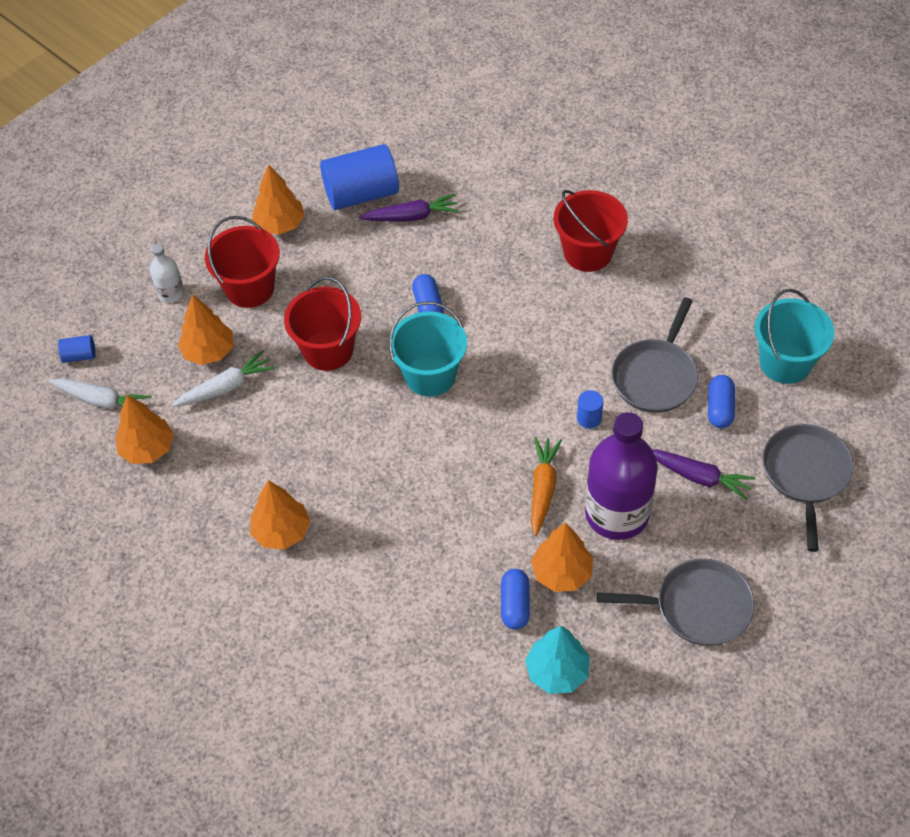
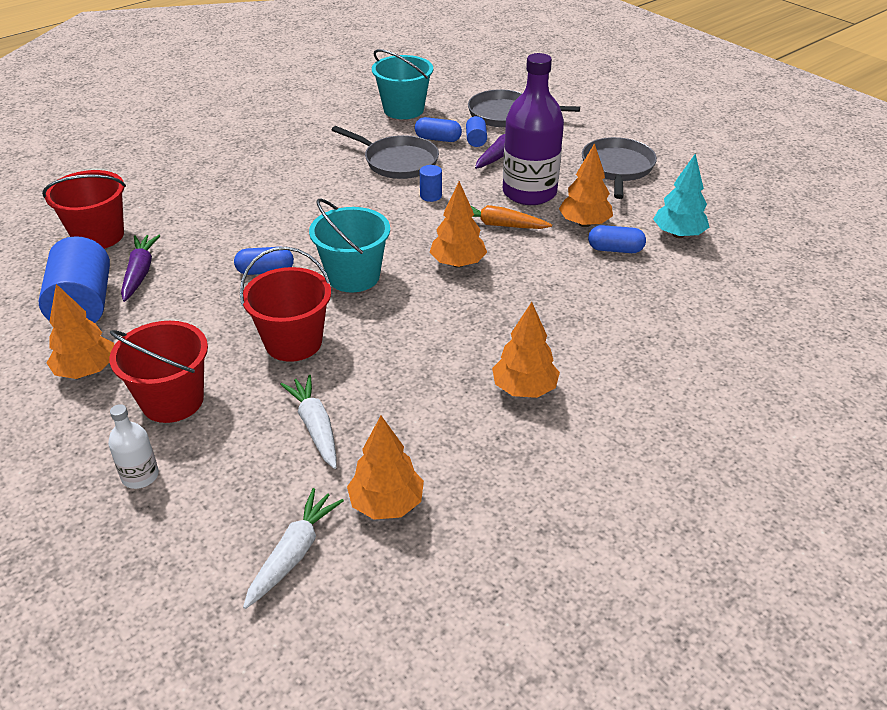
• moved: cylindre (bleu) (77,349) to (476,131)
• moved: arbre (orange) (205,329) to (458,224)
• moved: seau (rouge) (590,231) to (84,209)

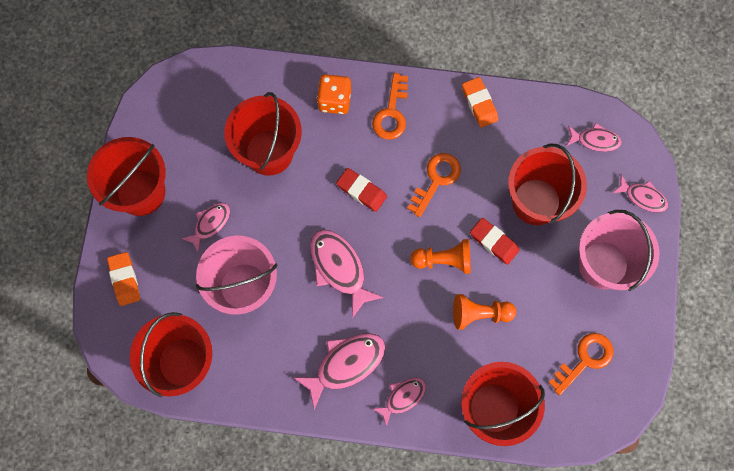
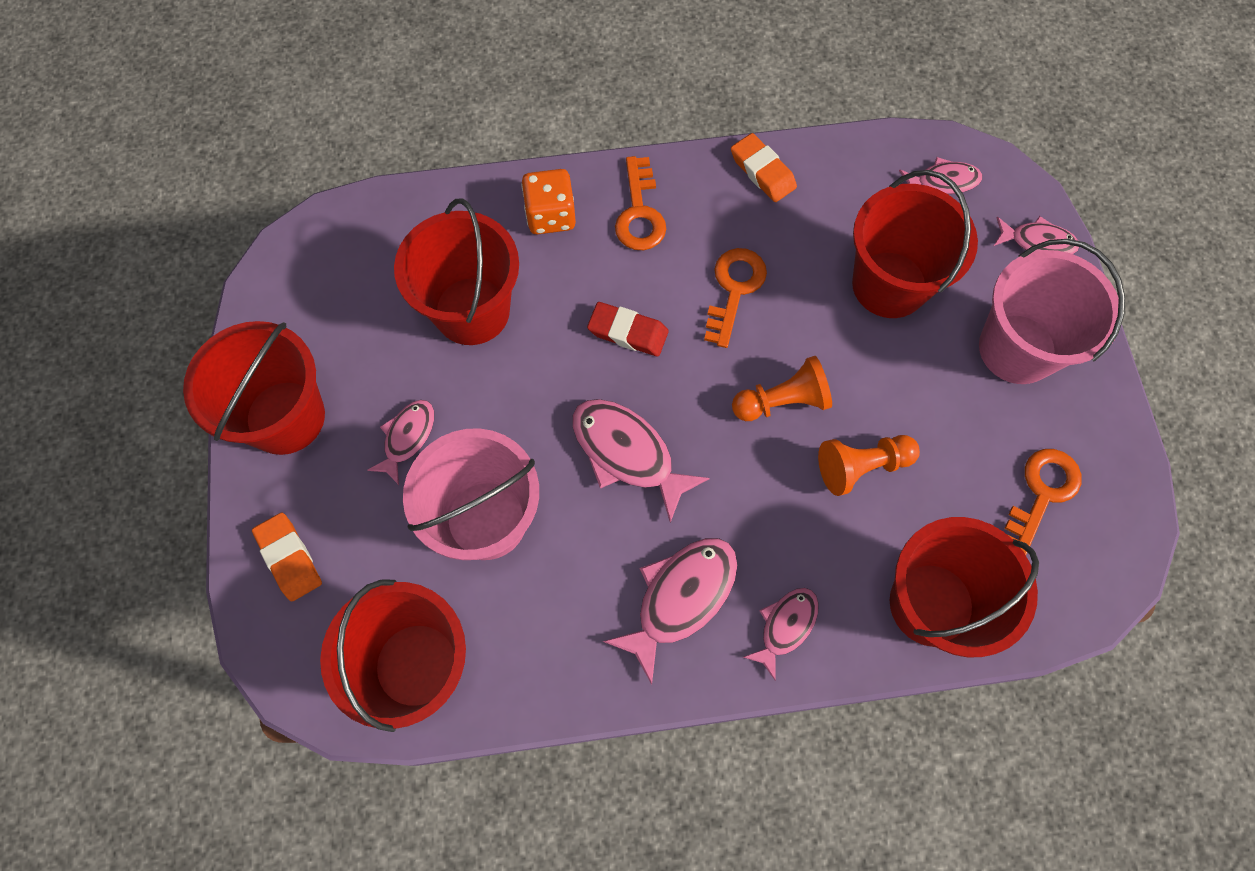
• removed: gomme (rouge) (495,241)

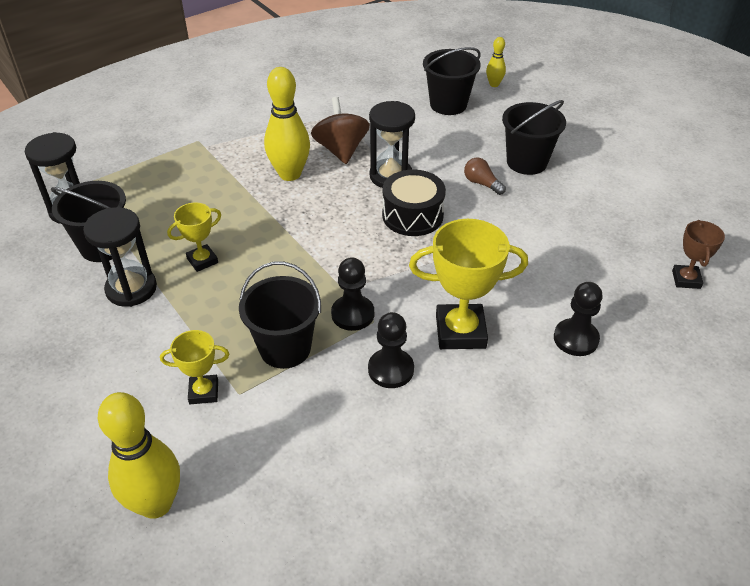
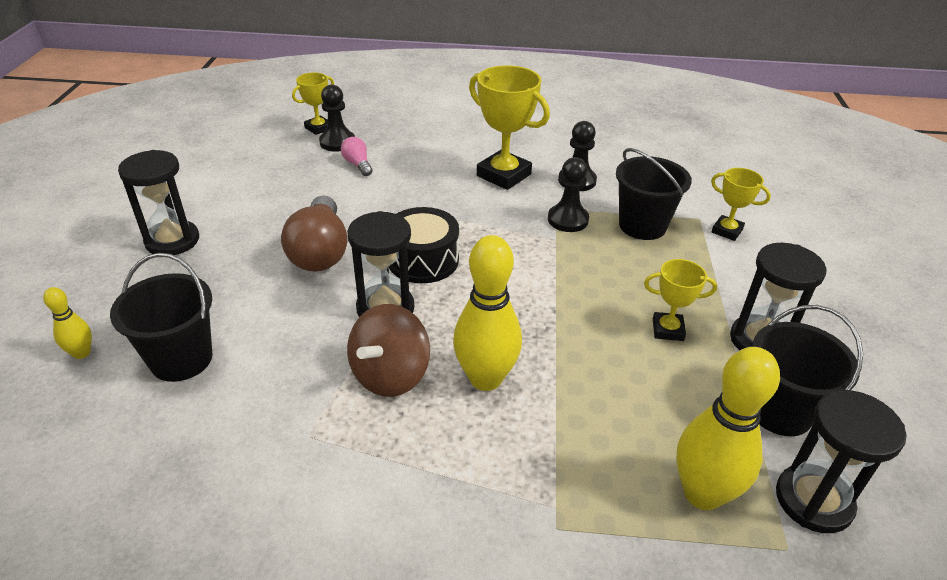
• removed: seau (noir) (534,137)
• added: sablier (noir) (158,202)
• added: ampoule (rose) (357,156)
• moved: quille (jaune) (139,455) to (728,428)
• moved: pion (noir) (578,319) to (337,118)
• recoloured: trophée (marron) (698,254) to trophée (jaune) (313,103)
• resized: ampoule (marron) (485,176) = (314,233) x2.04

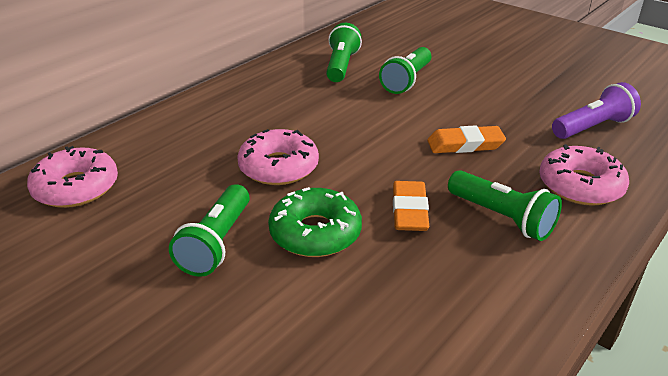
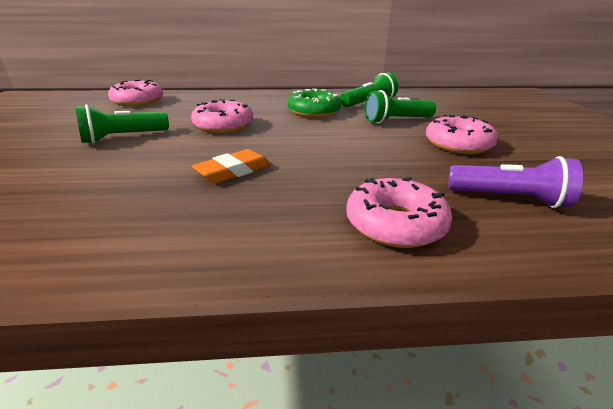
• removed: gomme (orange) (466,139)
• removed: lampe de poche (vert) (505,205)
• added: beignet (rose) (462,134)
• moved: beignet (vert) (315,222) to (315,103)

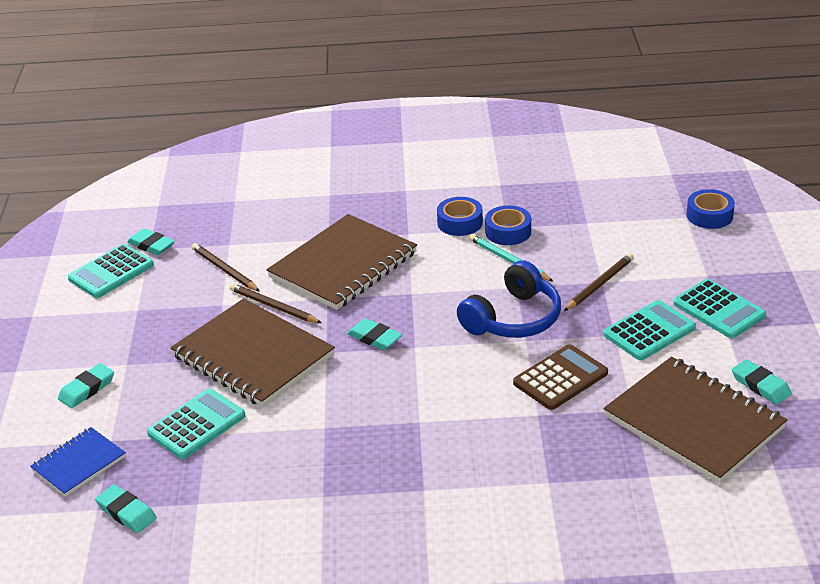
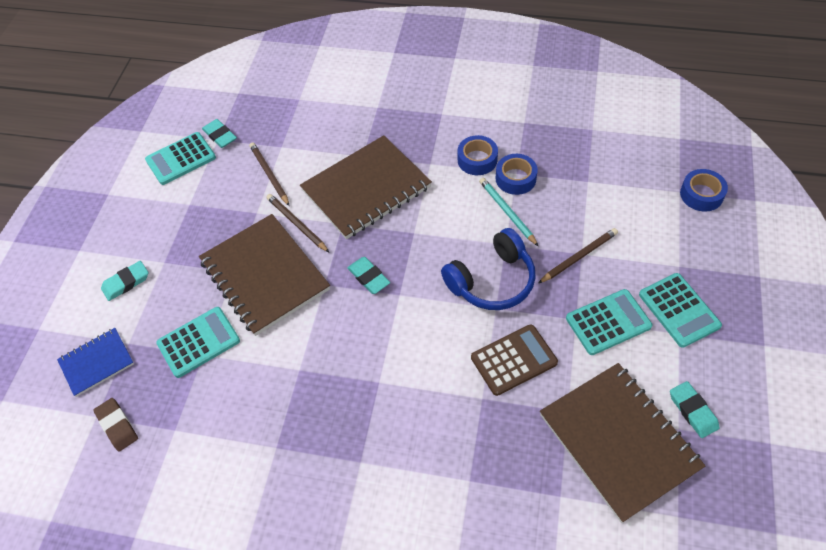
• recoloured: gomme (turquoise) (126,508) to gomme (marron) (115,425)

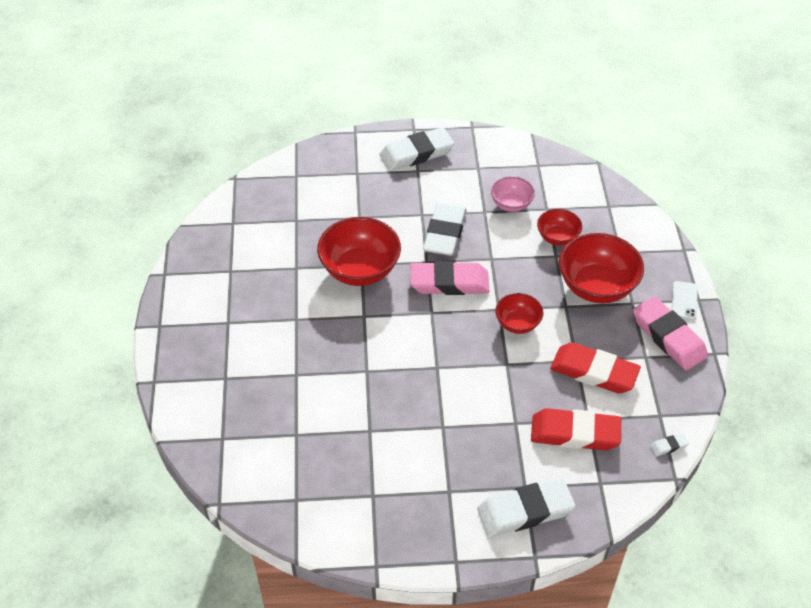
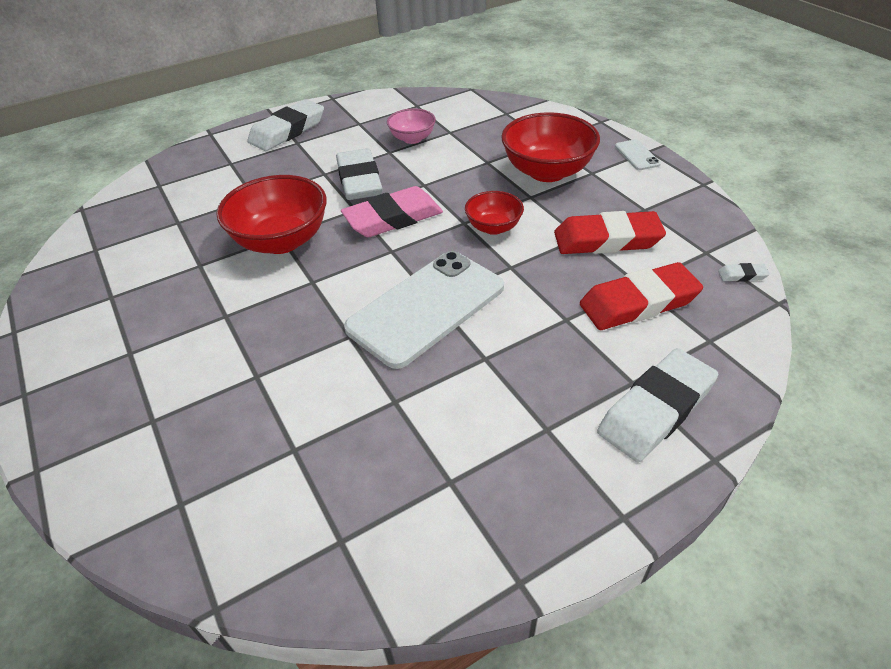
• removed: bol (rouge) (559,227)
• removed: gomme (rose) (670,333)
• added: téléphone (blanc) (424,310)
• turned: gomme (blanc) (669,444) = (744,272) 45 degrees clockwise

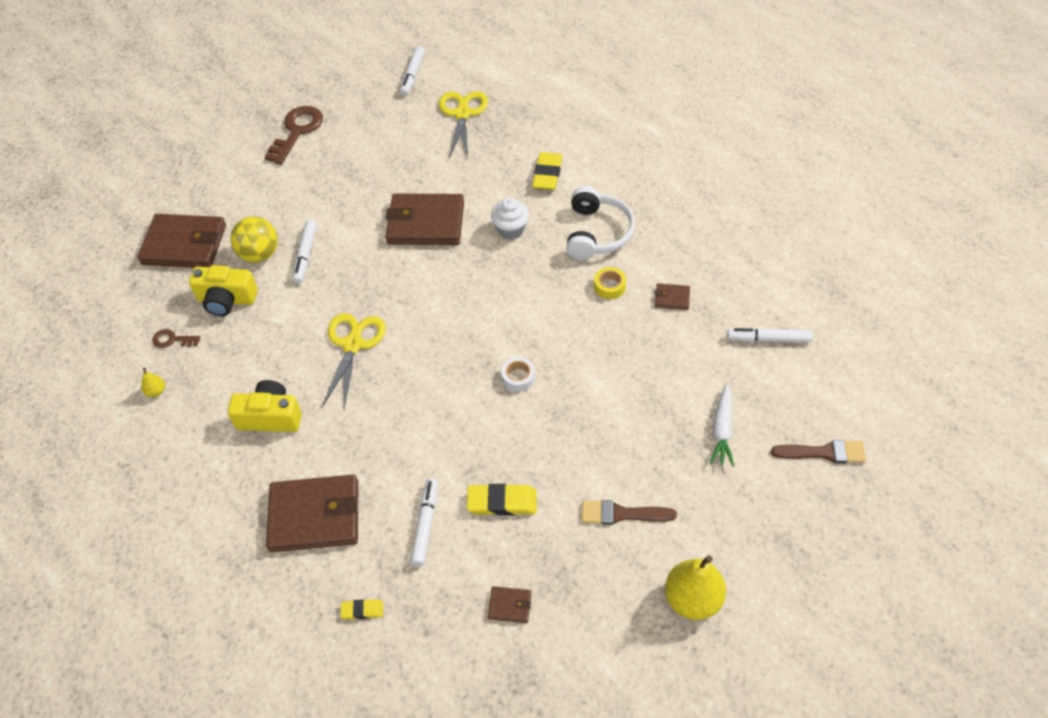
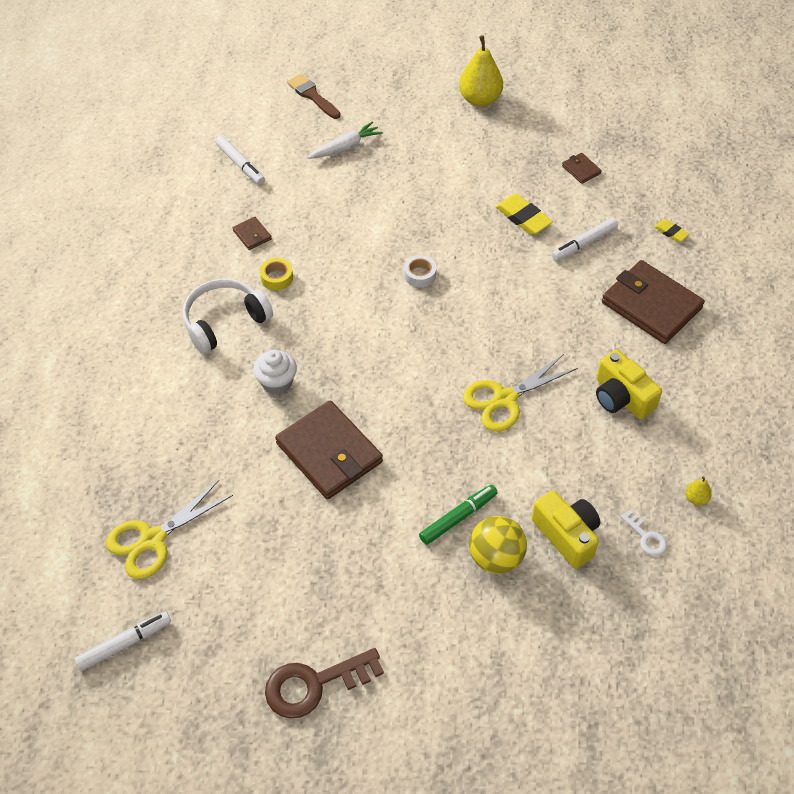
• removed: portefeuille (marron) (181,241)
• removed: gomme (jaune) (547,171)
• removed: pinceau (marron) (629,512)
• recoloured: clé (marron) (176,338) to clé (blanc) (643,533)
• recoloured: feutre (blanc) (304,251) to feutre (vert) (458,515)

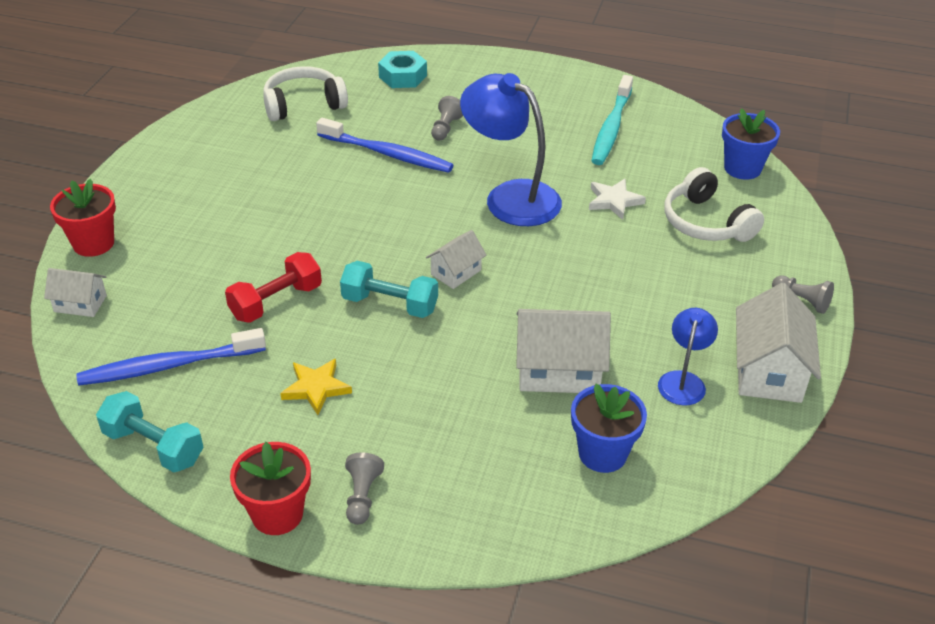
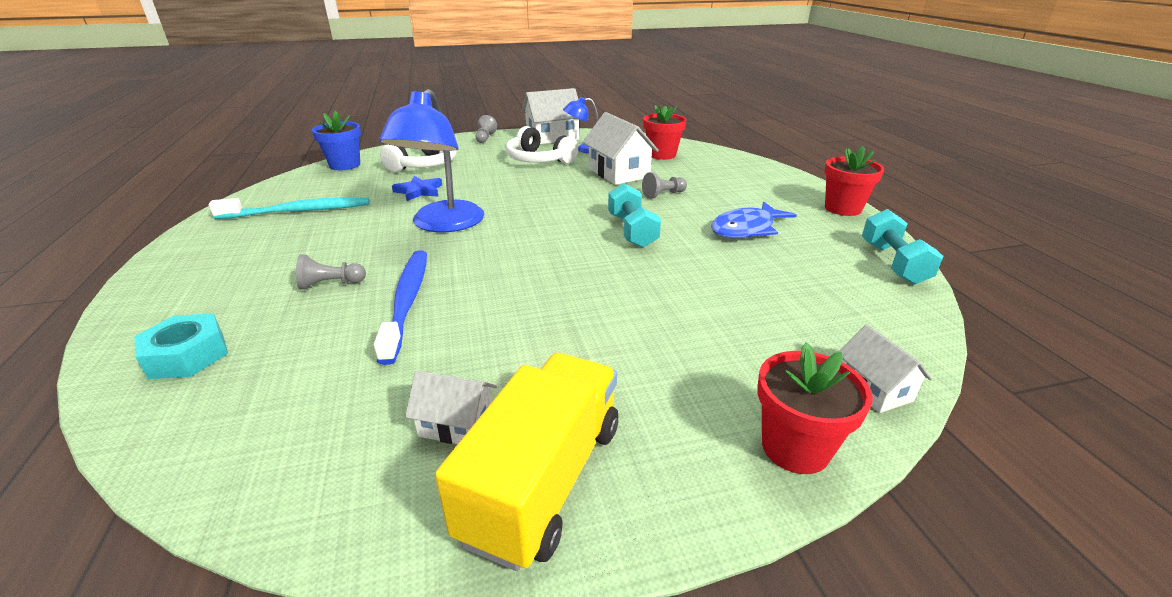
• removed: brosse à dents (bleu) (171,356)
• removed: haltère (rouge) (273,287)
• added: camion (jaune) (526,462)
• moved: casque audio (blanc) (305,93) to (542,145)
• moved: pion (gris) (364,488) to (664,185)
• moved: maison (blanc) (456,259) to (451,407)
• replaced: étoile (jaune) (316,387) to poisson (bleu) (754,219)
• recoloured: pot de fleurs (bleu) (609,428) to pot de fleurs (rouge) (664,132)
• recoloured: étoile (blanc) (617,199) to étoile (bleu) (417,188)

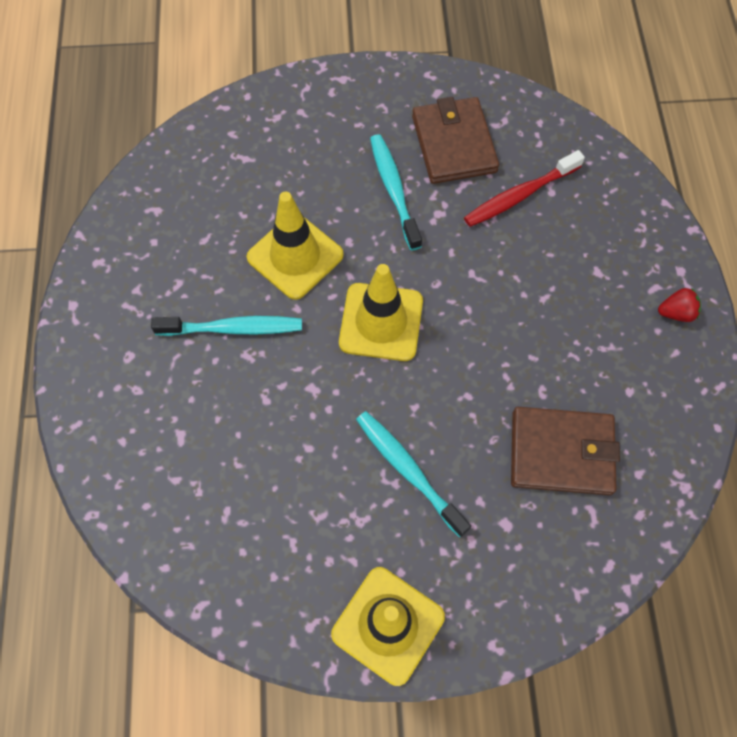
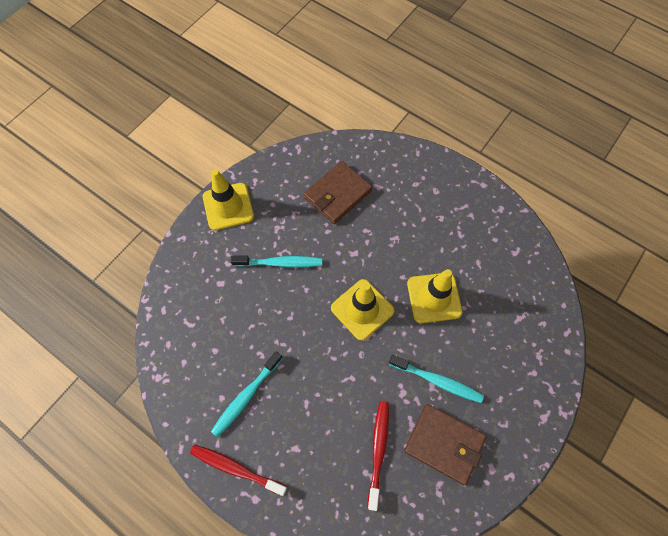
• moved: brosse à dents (turquoise) (226,326) to (247,394)
• moved: portefeuille (marron) (565,451) to (338,192)
• replaced: fraise (rouge) (679,304) to brosse à dents (rouge) (238,470)

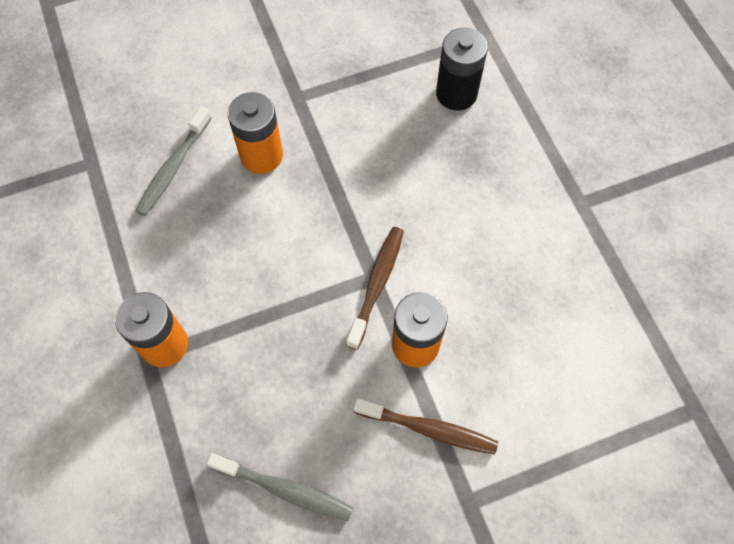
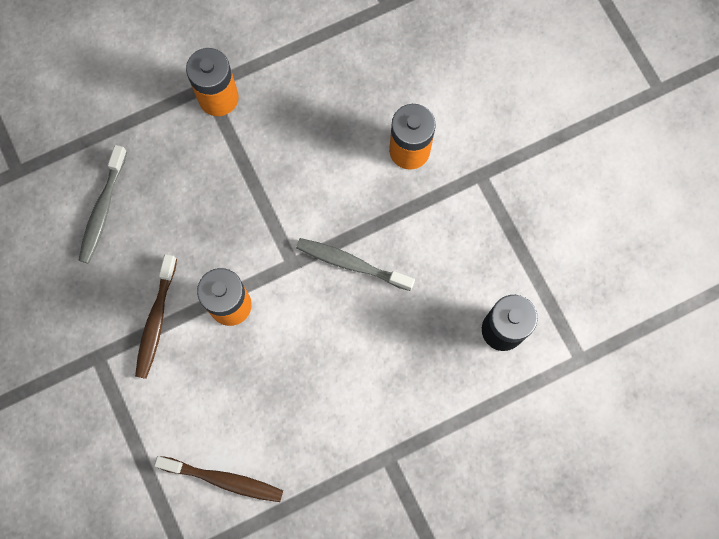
• moved: brosse à dents (gris) (173,161) to (355,264)
• moved: brosse à dents (marron) (375,288) to (218,479)

